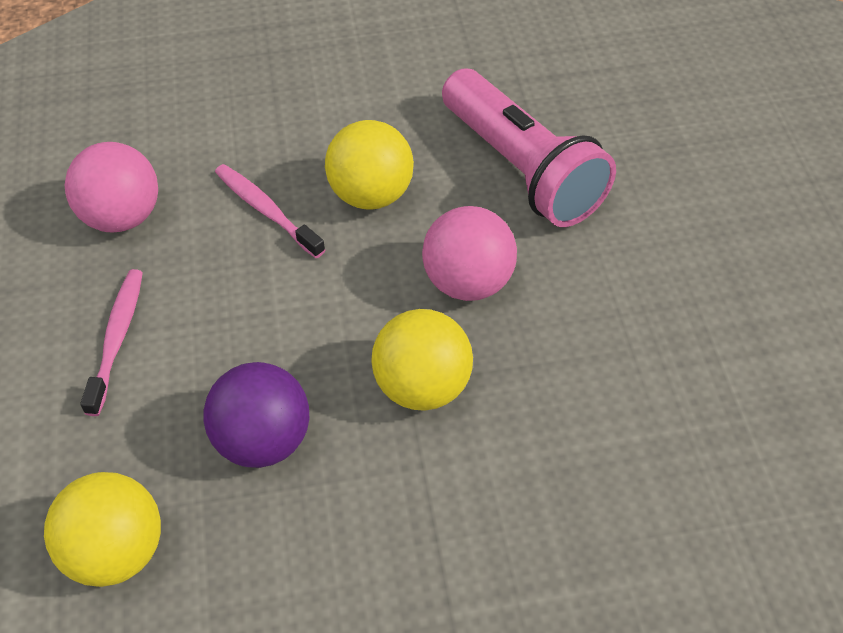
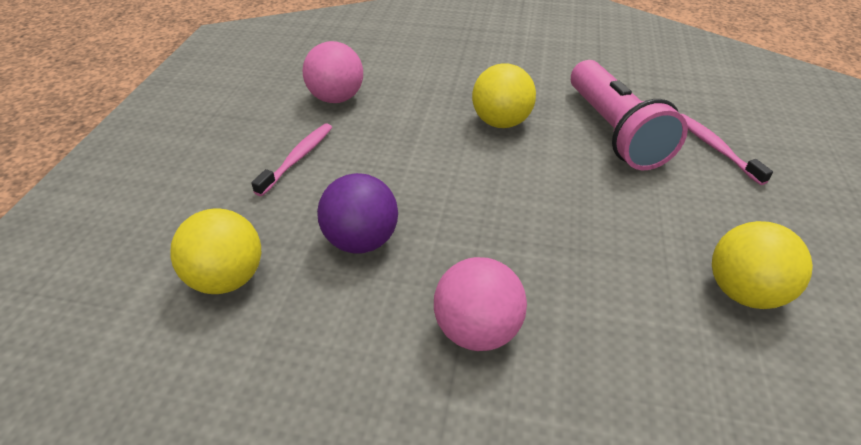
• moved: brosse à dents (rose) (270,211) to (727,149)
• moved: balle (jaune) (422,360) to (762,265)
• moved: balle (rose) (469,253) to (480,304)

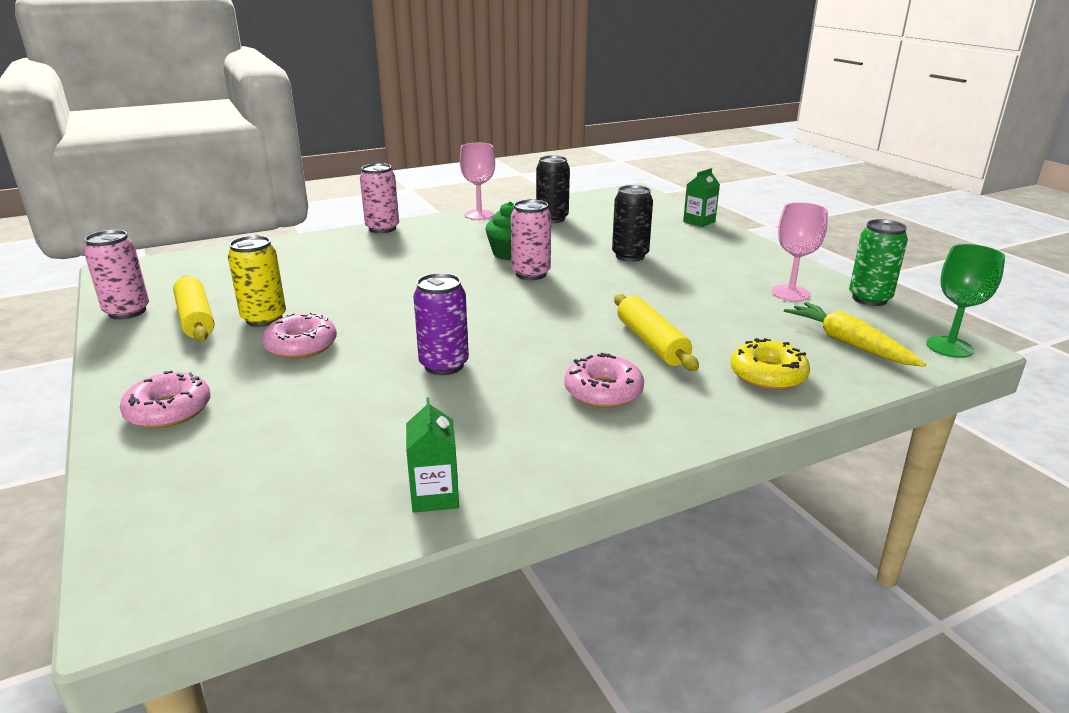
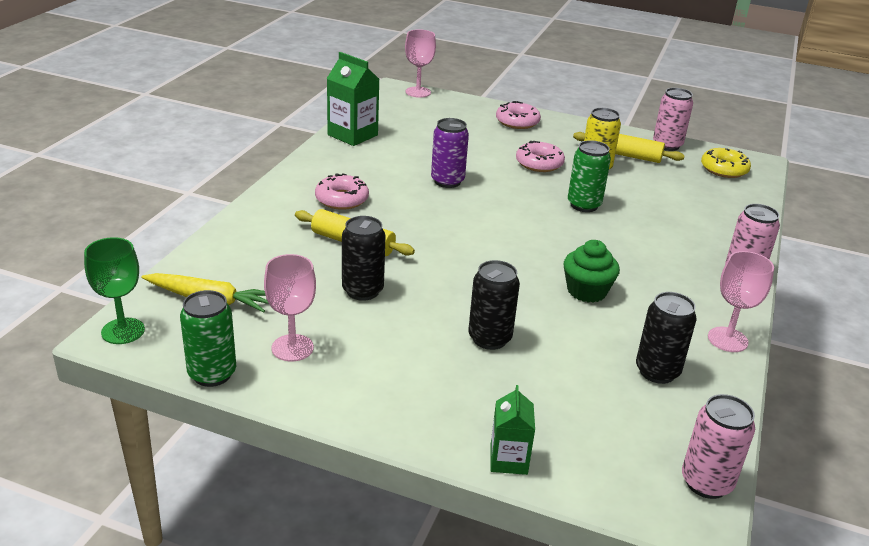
• added: canette (noir) (364,258)
• added: verre à pied (rose) (420,63)
• added: canette (vert) (589,176)
• moved: canette (rose) (531,239) to (718,446)
• moved: beignet (jaune) (770,364) to (726,163)
• resized: brique de lait (vert) (432,455) = (353,99) x1.65

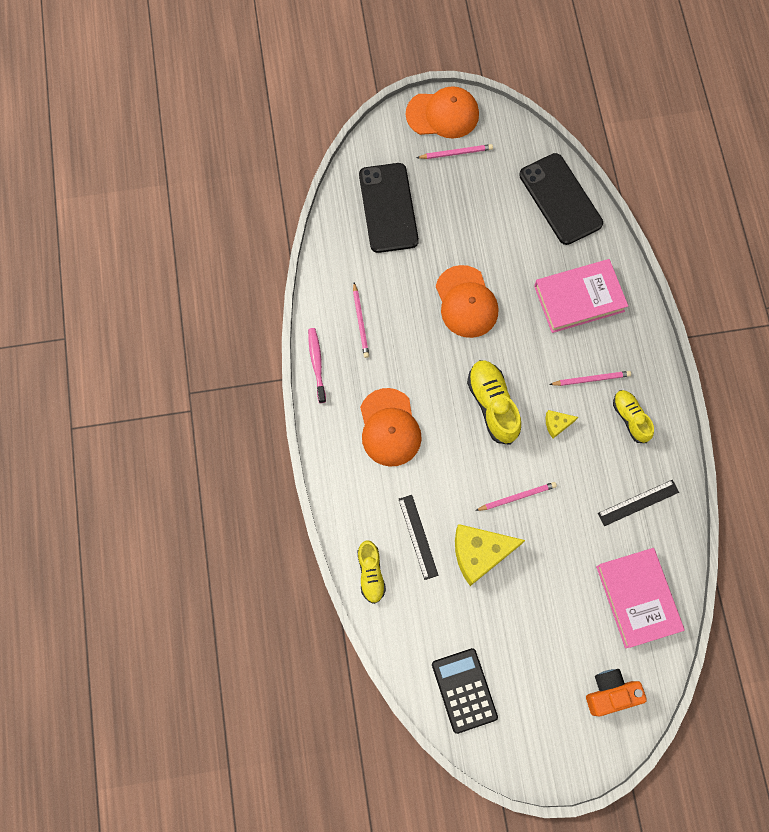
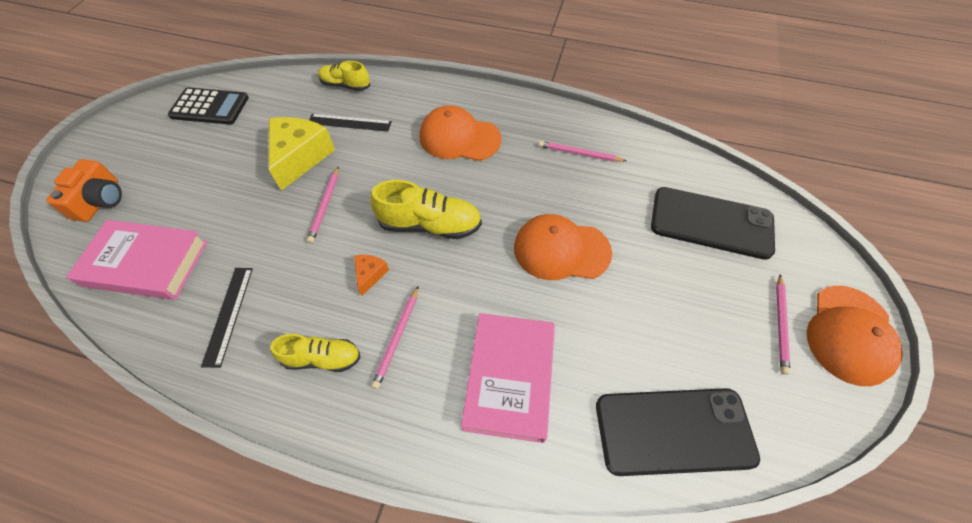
• removed: brosse à dents (rose) (317,365)
• recoloured: fromage (jaune) (562,424) to fromage (orange) (371,275)

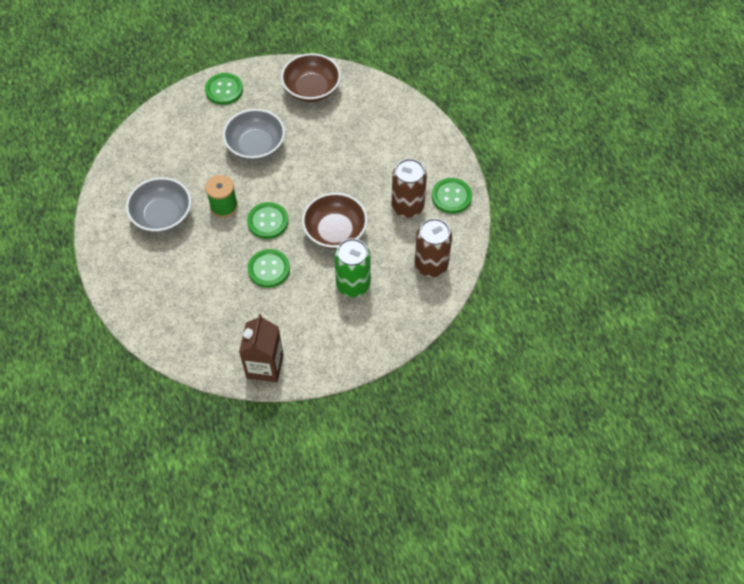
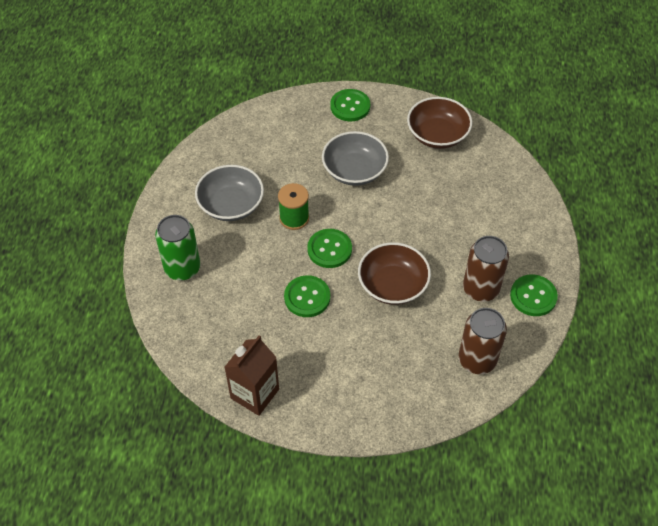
• moved: canette (vert) (352,267) to (177,247)

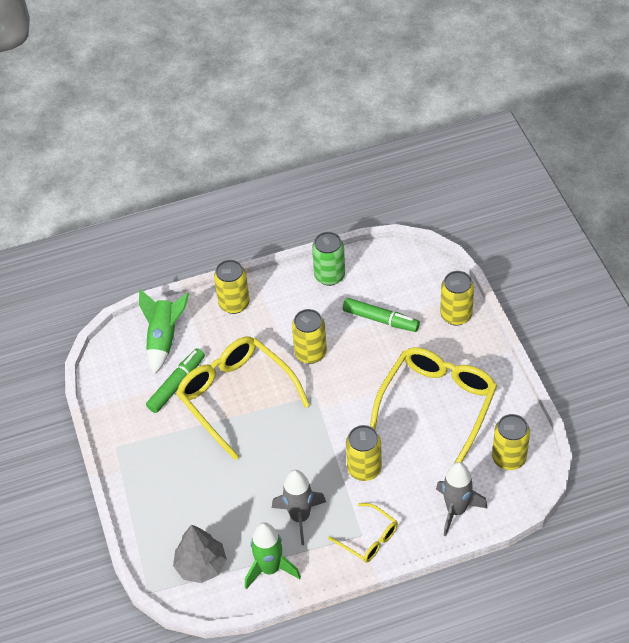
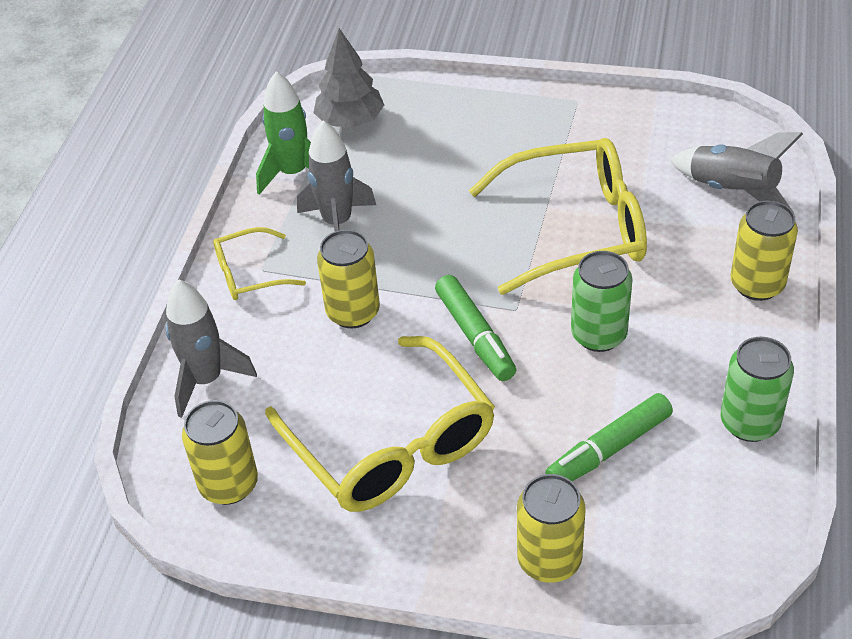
• moved: feutre (vert) (175,380) to (475,328)
• recoloured: fusée (vert) (164,331) to fusée (gris) (736,172)
• recoloured: canette (jaune) (309,336) to canette (vert) (602,301)

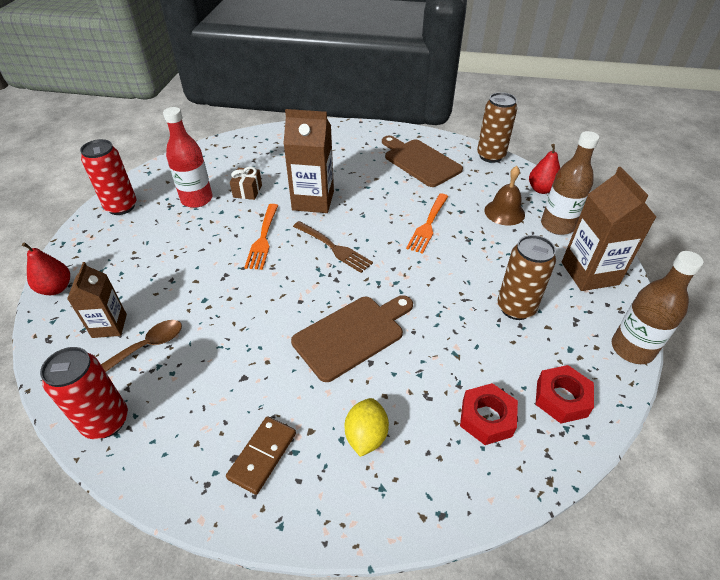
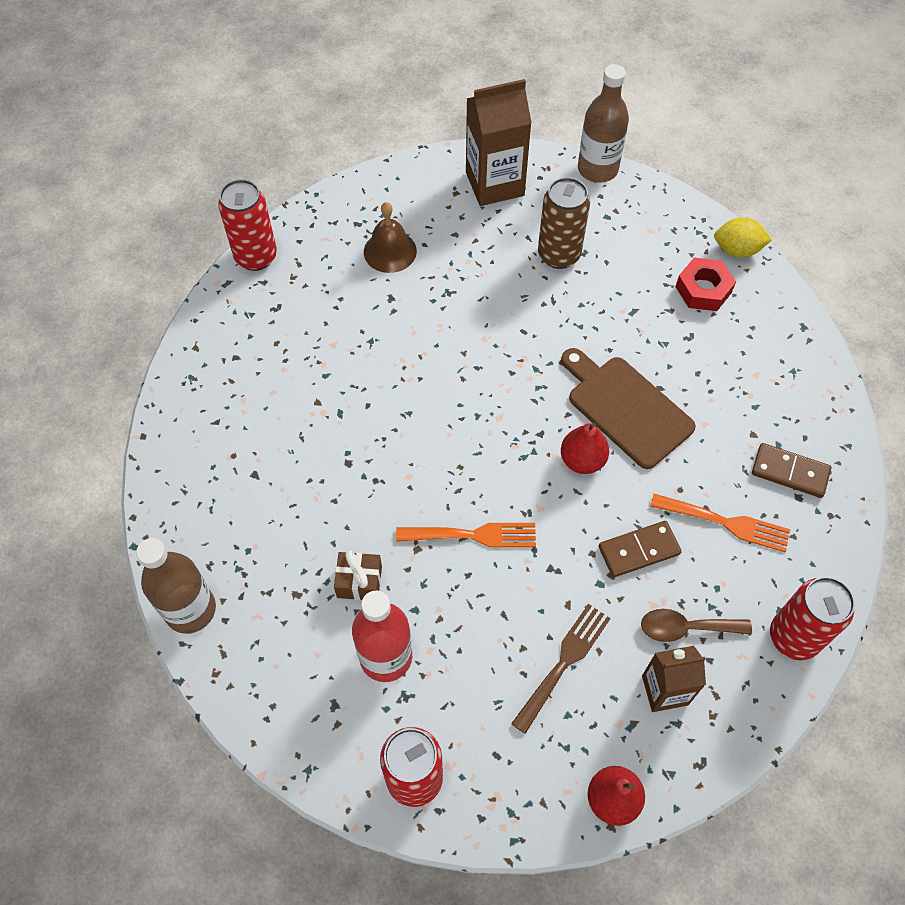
• removed: brique de lait (marron) (308,161)
• removed: planche à découper (marron) (422,161)
• removed: écrou (rouge) (564,394)
• added: domino (marron) (640,549)
• moved: fourchette (marron) (333,247) to (561,669)
• moved: citron (jaune) (367,427) to (743,237)
• moved: fourchette (orange) (427,223) to (720,523)
• moved: poire (rouge) (544,169) to (585,448)
• moved: bouteille (marron) (570,183) to (176,586)
• recoloured: canette (marron) (497,127) to canette (rouge) (247,225)
• turned: cuillère (marron) (141,346) = (696,625) 45 degrees counterclockwise

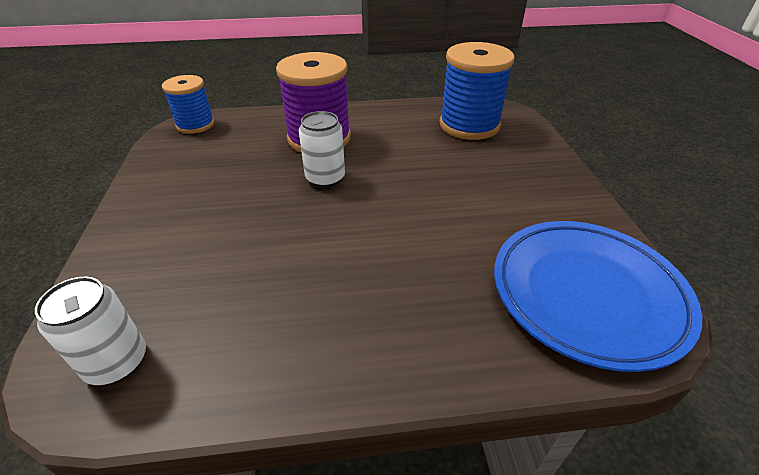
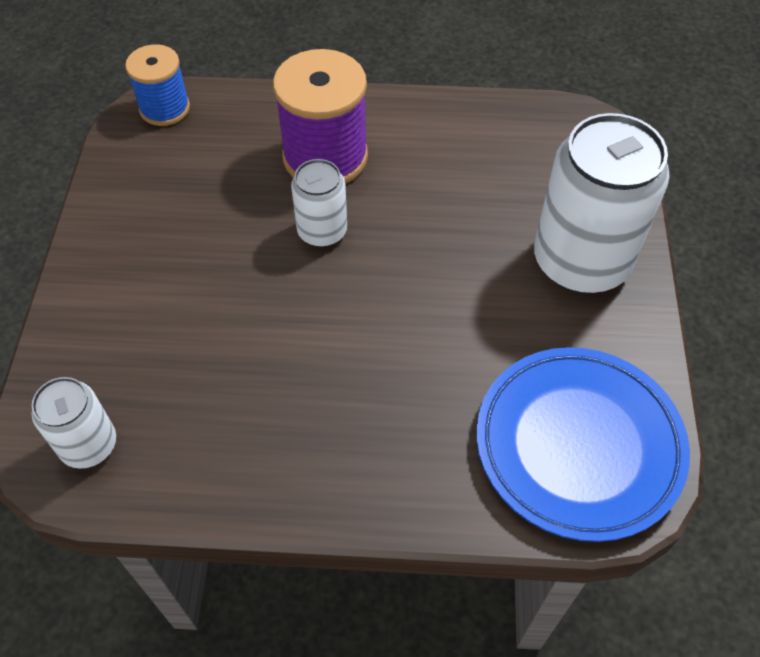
• removed: bobine (bleu) (477,91)
• added: canette (blanc) (602,203)

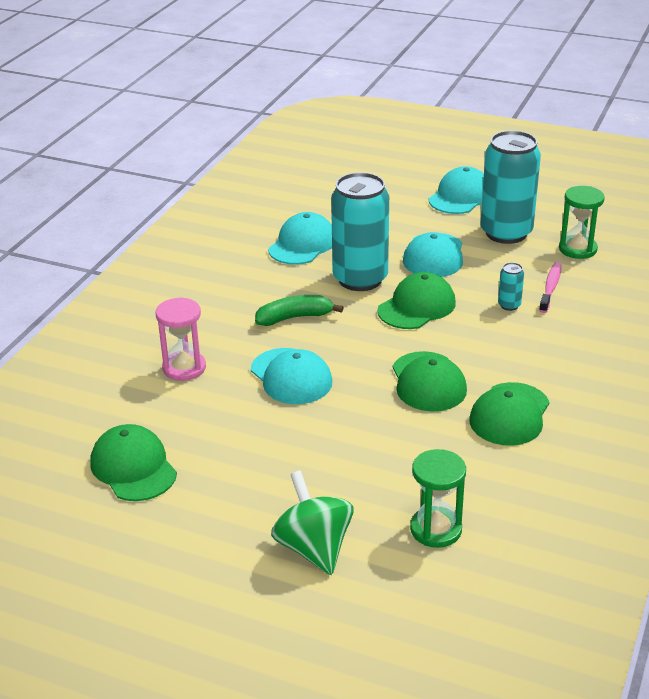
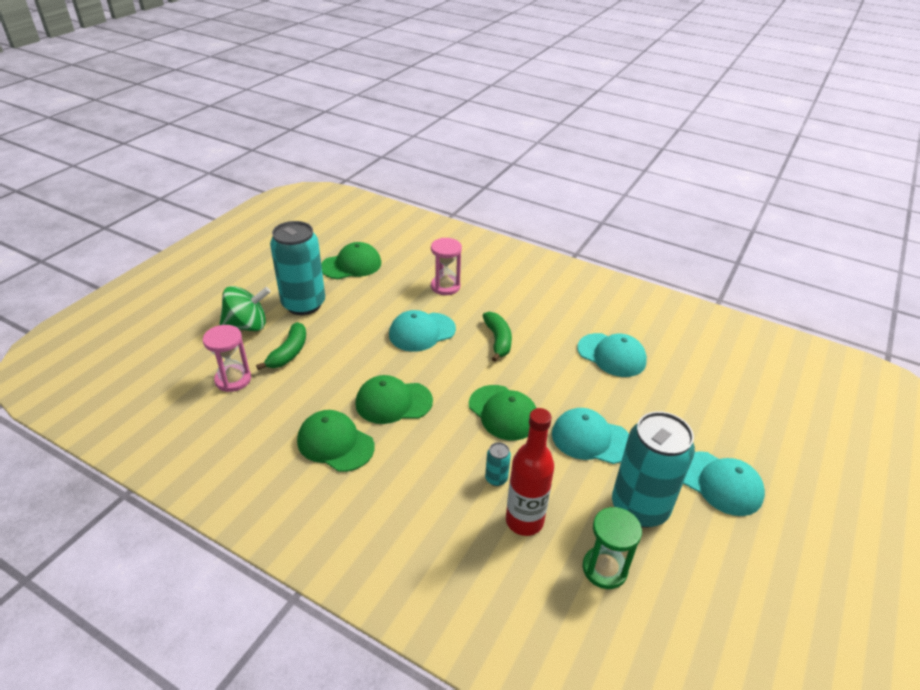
• added: banane (vert) (281,346)
• moved: canette (turquoise) (360,231) to (297,268)
• replaced: brosse à dents (rose) (550,287) to bouteille (rouge) (530,472)
• recoloured: sablier (vert) (438,498) to sablier (rose) (227,358)

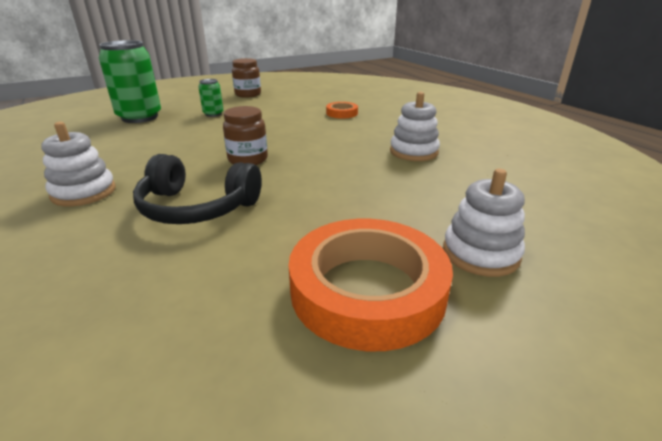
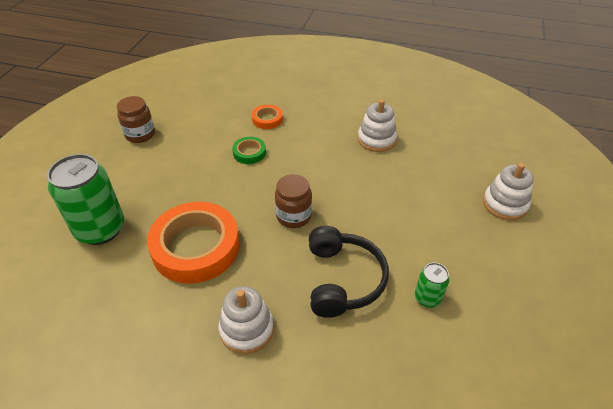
• added: ruban adhésif (vert) (249,150)
• moved: canette (vert) (210,98) to (432,285)
• moved: ruban adhésif (orange) (371,285) to (193,242)
• turned: casque audio (noir) (197,189) = (349,272) 60 degrees counterclockwise

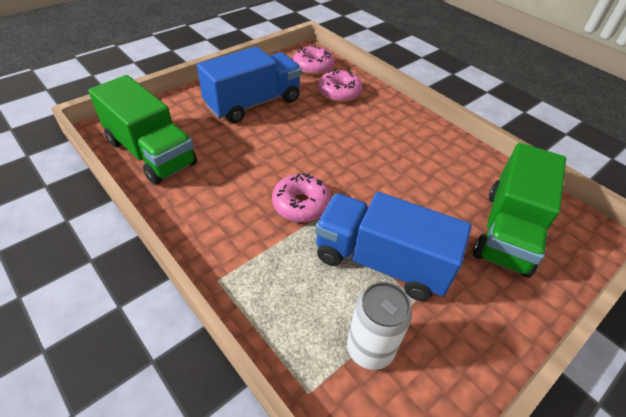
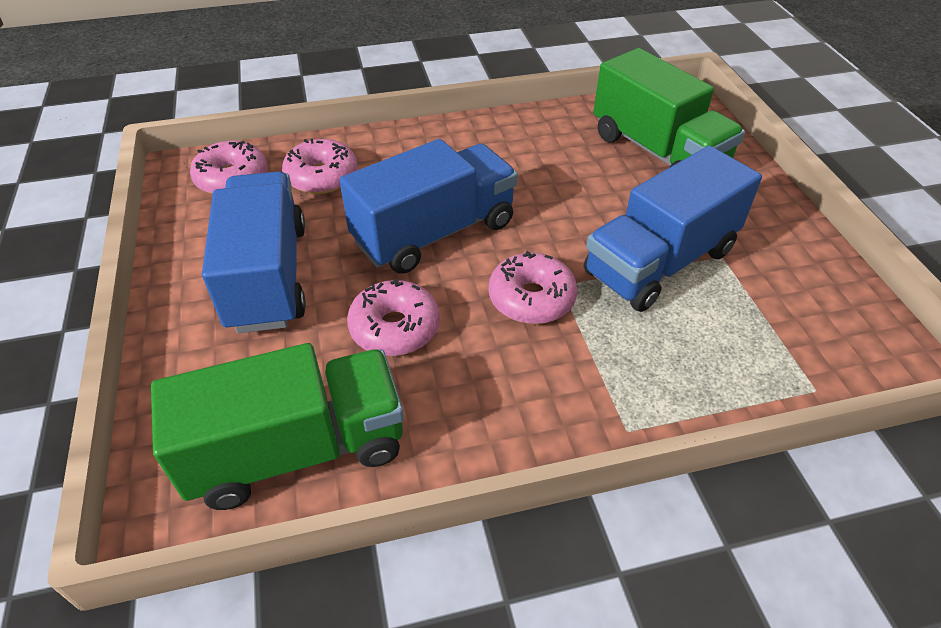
• removed: canette (blanc) (379,326)
• added: camion (bleu) (428,206)
• added: beignet (rose) (393,317)

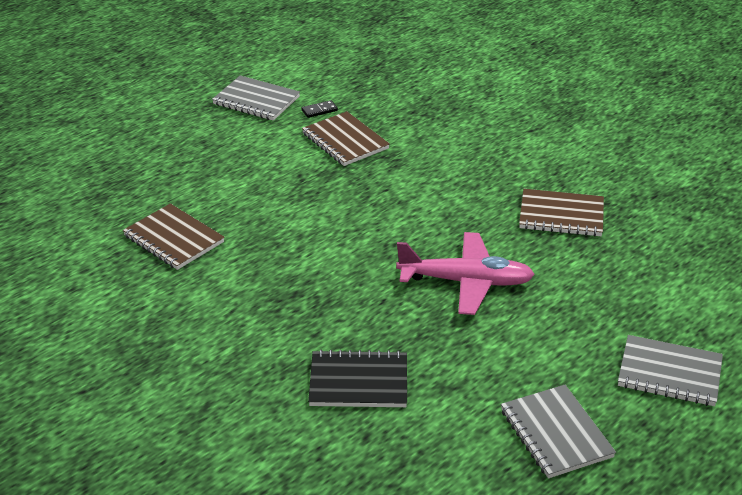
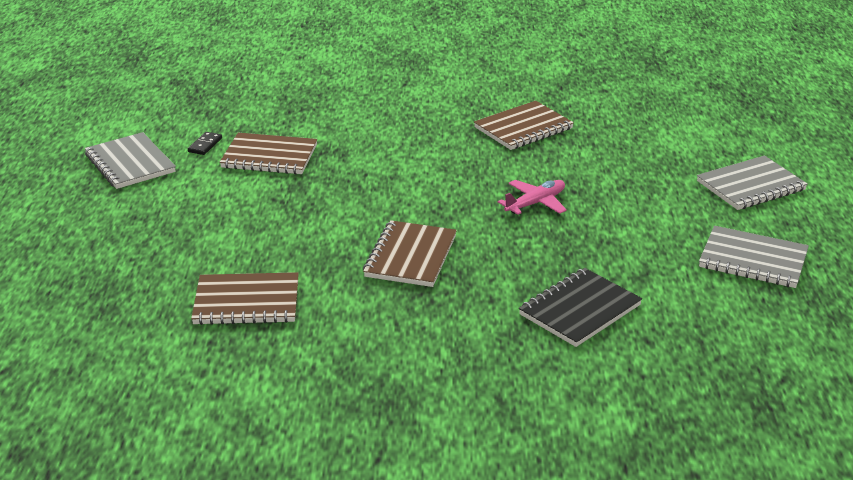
• added: carnet (marron) (410,253)
• turned: carnet (gris) (256,98) = (130,160) 75 degrees clockwise
• resized: avion (rose) (465,273) = (532,197) x0.58

